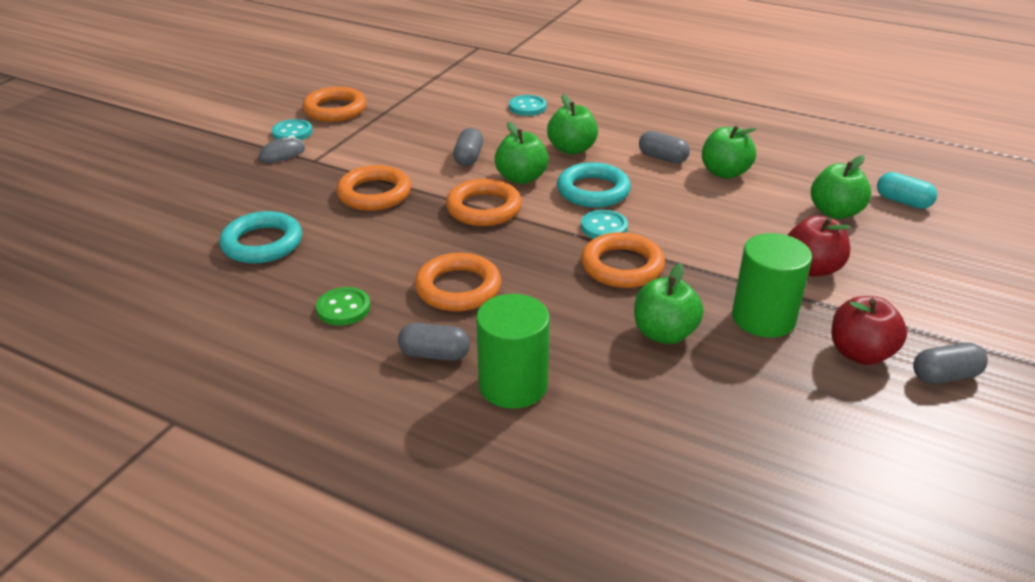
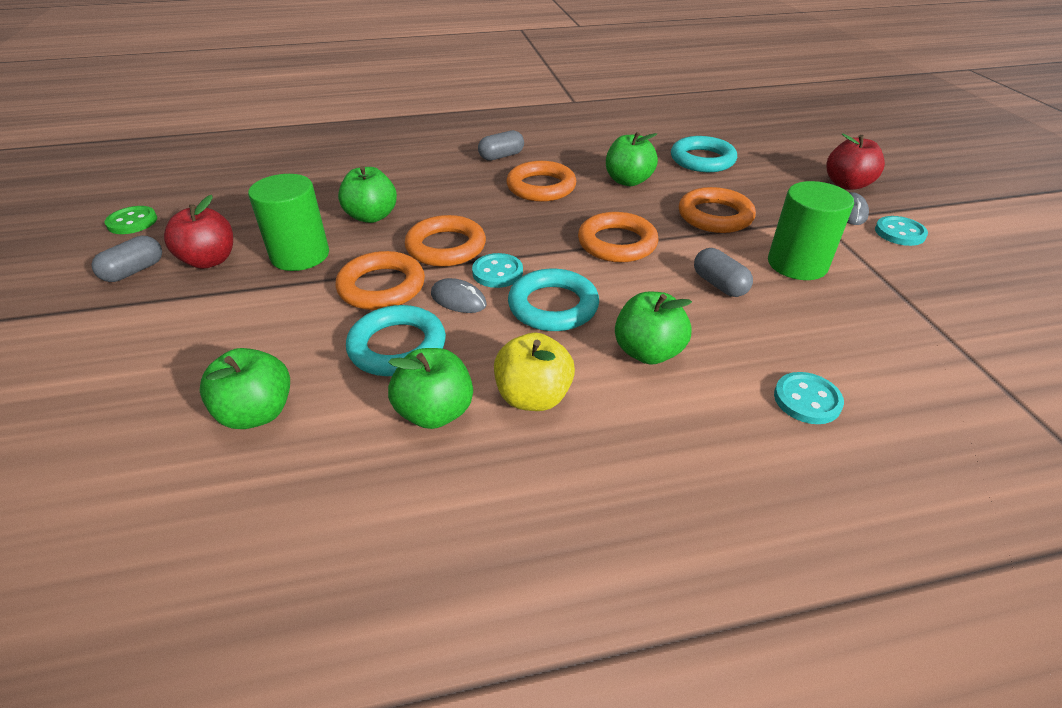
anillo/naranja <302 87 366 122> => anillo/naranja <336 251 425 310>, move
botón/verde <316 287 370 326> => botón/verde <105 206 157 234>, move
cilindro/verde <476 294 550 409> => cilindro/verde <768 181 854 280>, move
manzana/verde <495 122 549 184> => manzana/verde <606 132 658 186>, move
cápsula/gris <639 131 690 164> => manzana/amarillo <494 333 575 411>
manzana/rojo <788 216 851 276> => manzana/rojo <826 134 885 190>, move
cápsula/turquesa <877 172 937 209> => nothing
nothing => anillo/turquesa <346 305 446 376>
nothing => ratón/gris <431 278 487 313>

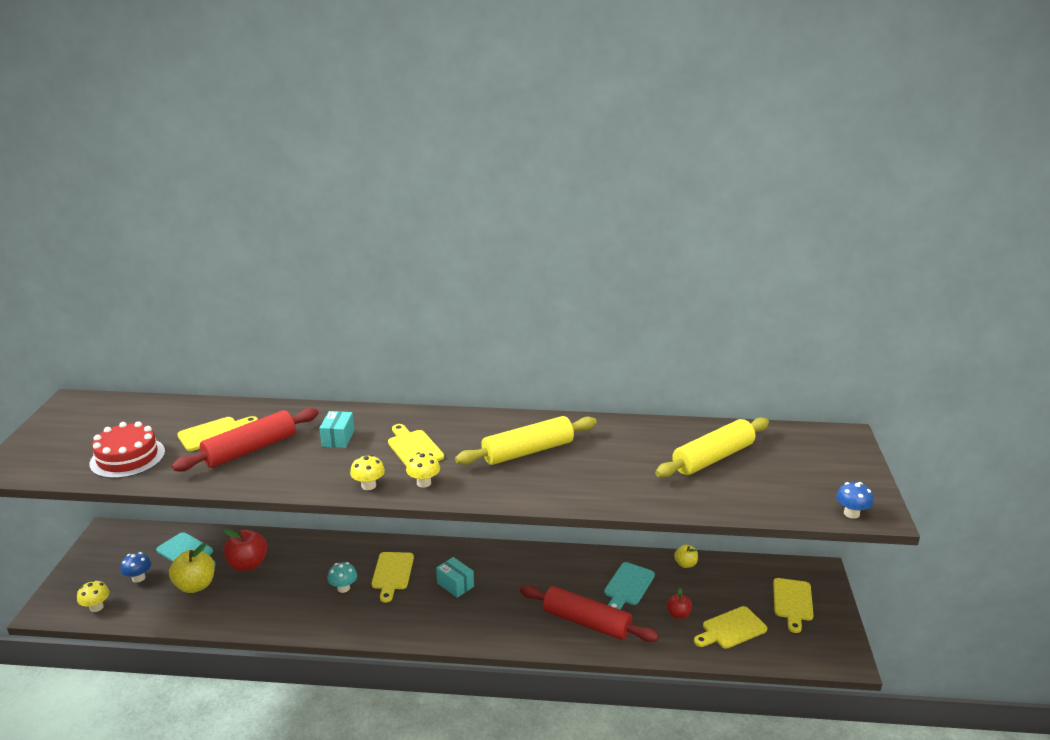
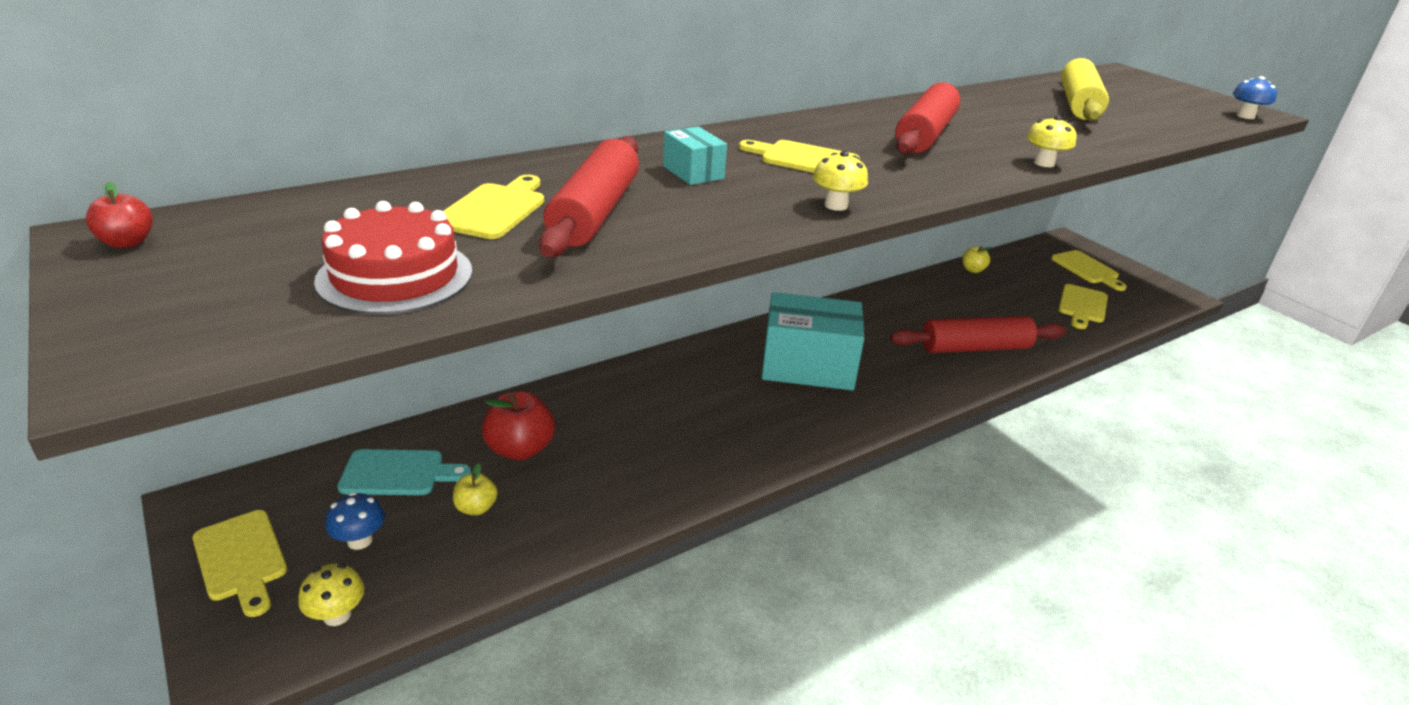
manzana/amarillo <169 543 215 593> => manzana/amarillo <453 463 498 515>, x0.56
seta/turquesa <327 562 357 593> => nothing
tabla de cortar/amarillo <372 552 414 603> => tabla de cortar/amarillo <192 510 287 617>, move
seta/amarillo <406 452 440 488> => seta/amarillo <1027 116 1076 167>, move
caja/turquesa <436 557 474 598> => caja/turquesa <762 292 864 391>, x2.16
rodillo/amarillo <455 416 597 465> => rodillo/rojo <895 82 960 154>
tabla de cortar/turquesa <604 562 655 610> => nothing
manzana/rojo <666 588 692 619> => manzana/rojo <86 182 153 248>, move

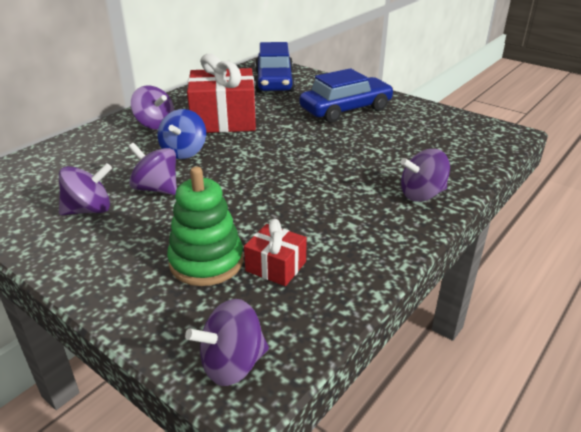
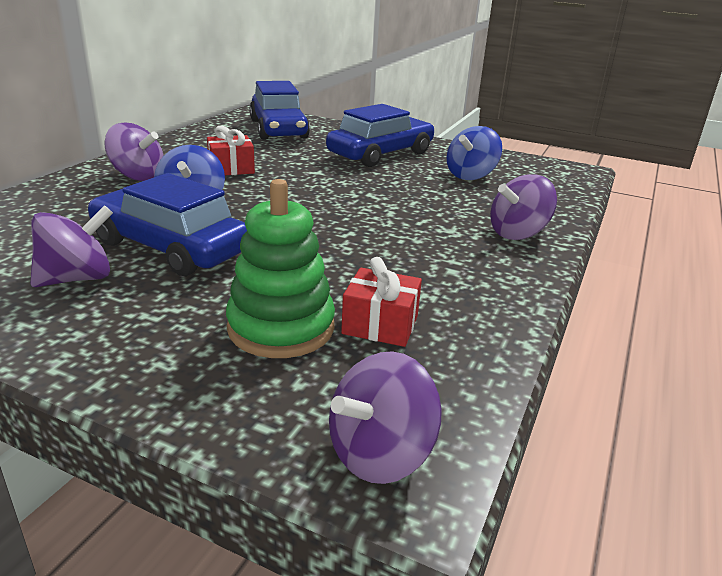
peonza/morado <129 143 177 195> => coche/azul <88 173 247 276>
regalo/rojo <187 54 256 133> => regalo/rojo <207 125 255 175>, x0.50
nothing => peonza/azul <447 126 502 180>

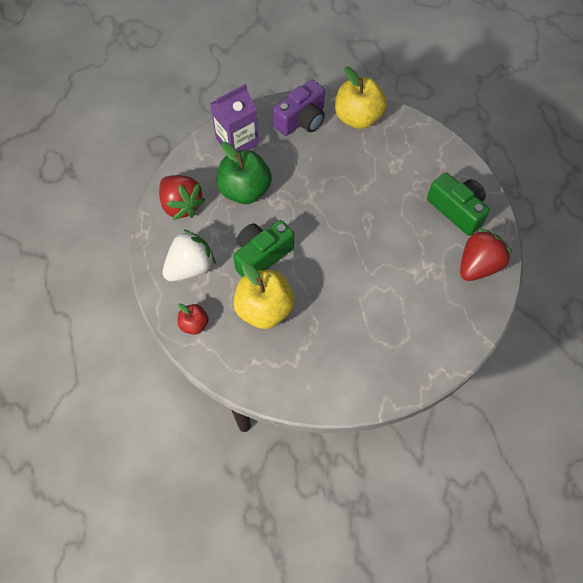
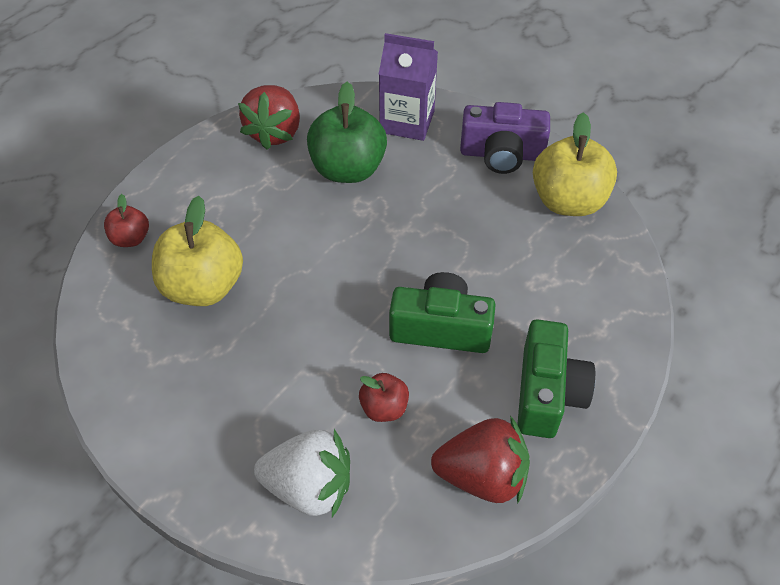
fresa/blanco <162 229 216 281> => fresa/blanco <254 429 350 517>, move
cámara/verde <233 220 294 277> => cámara/verde <389 272 496 353>, move
nothing => manzana/rojo <359 373 409 422>

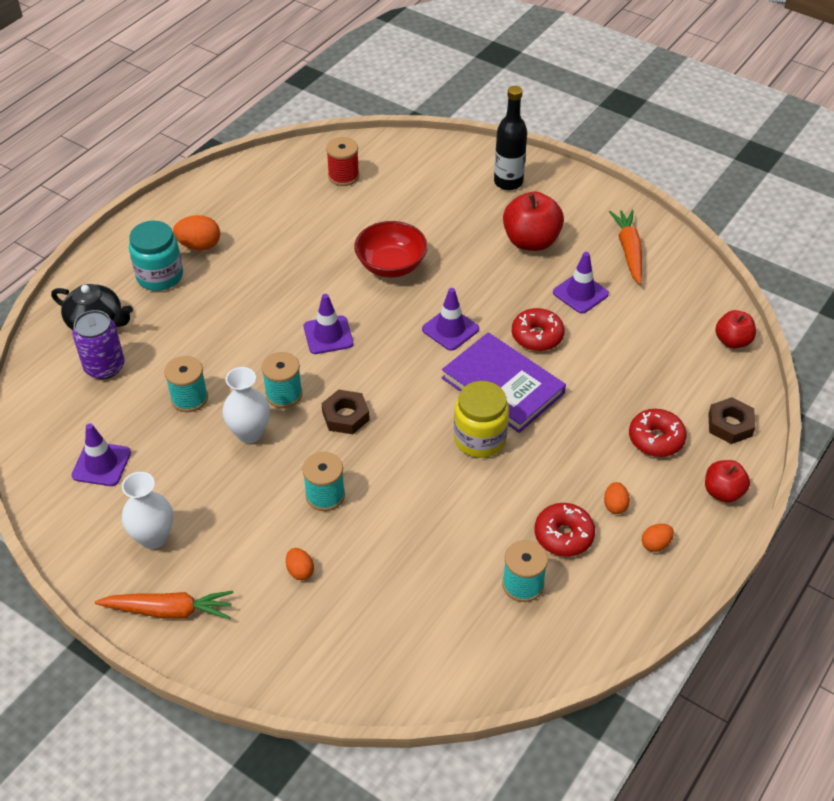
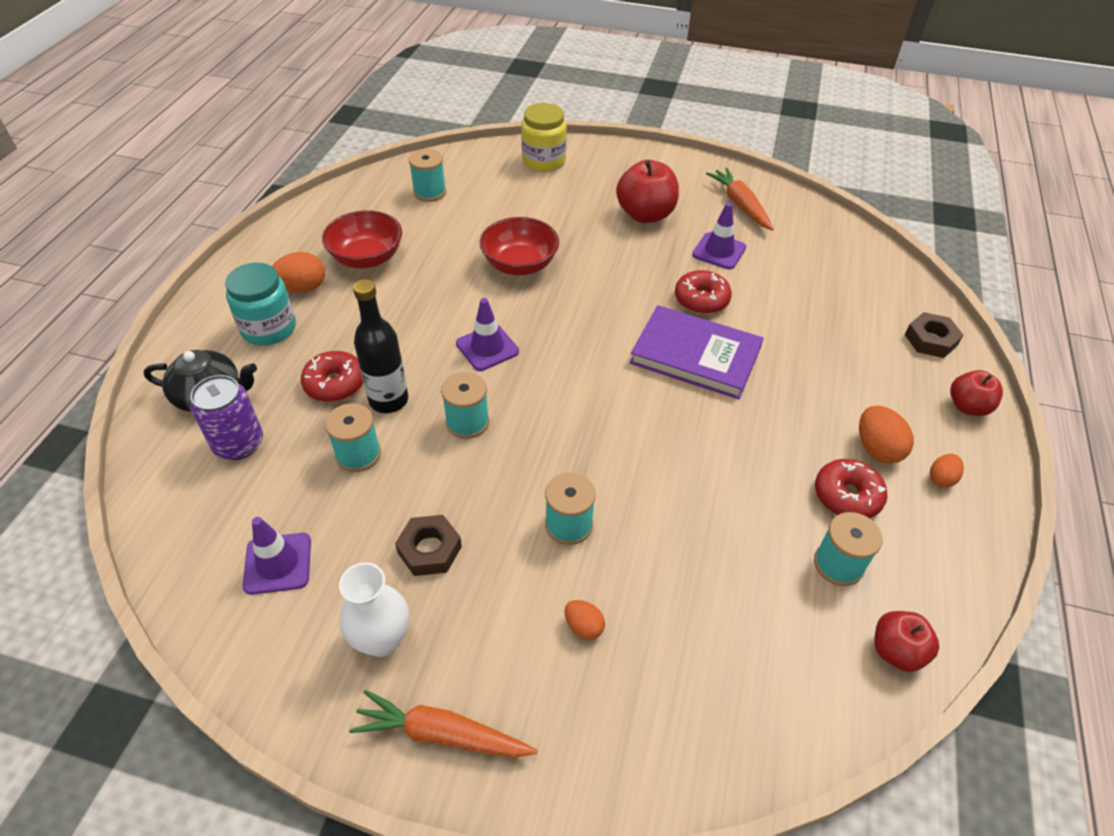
zanahoria/naranja <95 591 233 619> => zanahoria/naranja <349 690 538 758>, 150 degrees counterclockwise
florero/blanco <222 367 270 443> => nothing
tuerca/marrón <322 389 370 434> => tuerca/marrón <395 515 462 576>, move
carrete/rojo <326 137 359 186> => carrete/turquesa <409 149 446 202>
cono de tráfico/morado <422 288 479 351> => nothing
tarro/amarillo <454 381 509 458> => tarro/amarillo <521 103 567 172>, move
botella/negro <494 86 527 190> => botella/negro <353 279 408 413>, move
huevo/naranja <604 482 630 514> => huevo/naranja <859 406 914 464>, x1.65
rosquilla/rojo <629 409 687 457> => rosquilla/rojo <301 351 363 402>, move
manzana/rojo <715 310 756 349> => manzana/rojo <874 611 939 672>, move
nothing => cuenco/rojo <322 210 402 268>

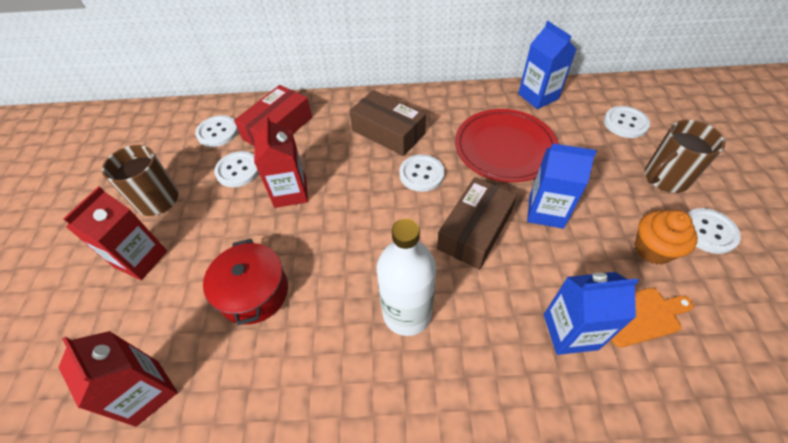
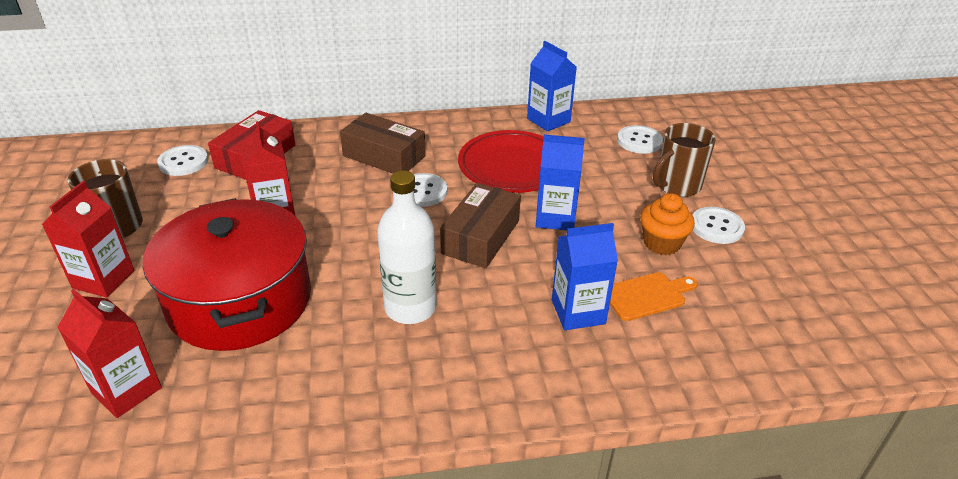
olla/rojo <203 239 288 325> => olla/rojo <143 198 311 351>, x1.83
botón/blanco <214 151 259 187> => nothing

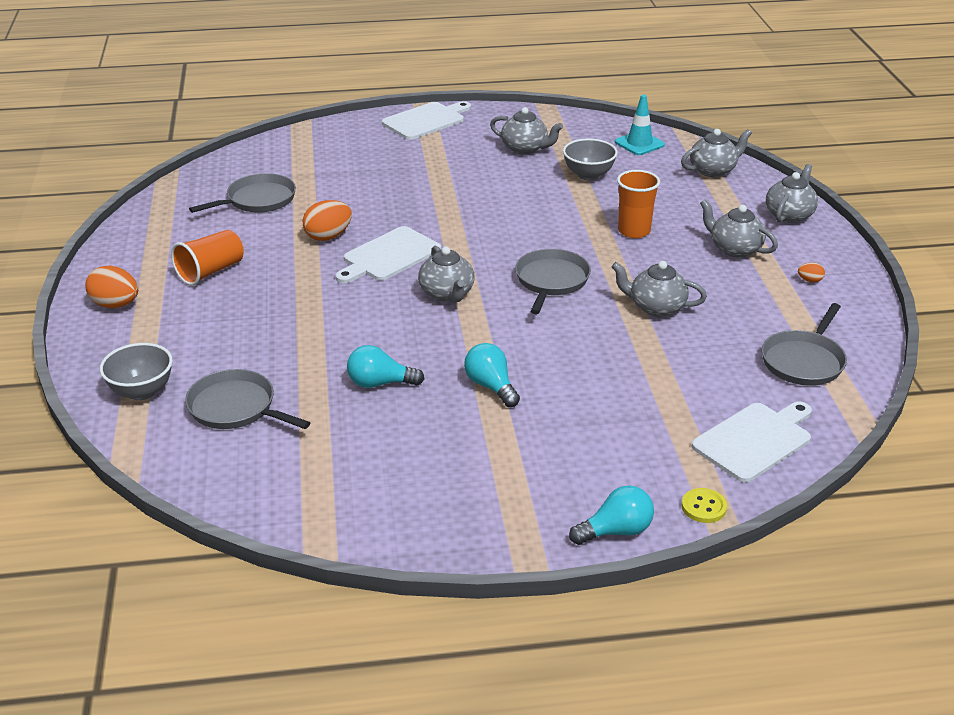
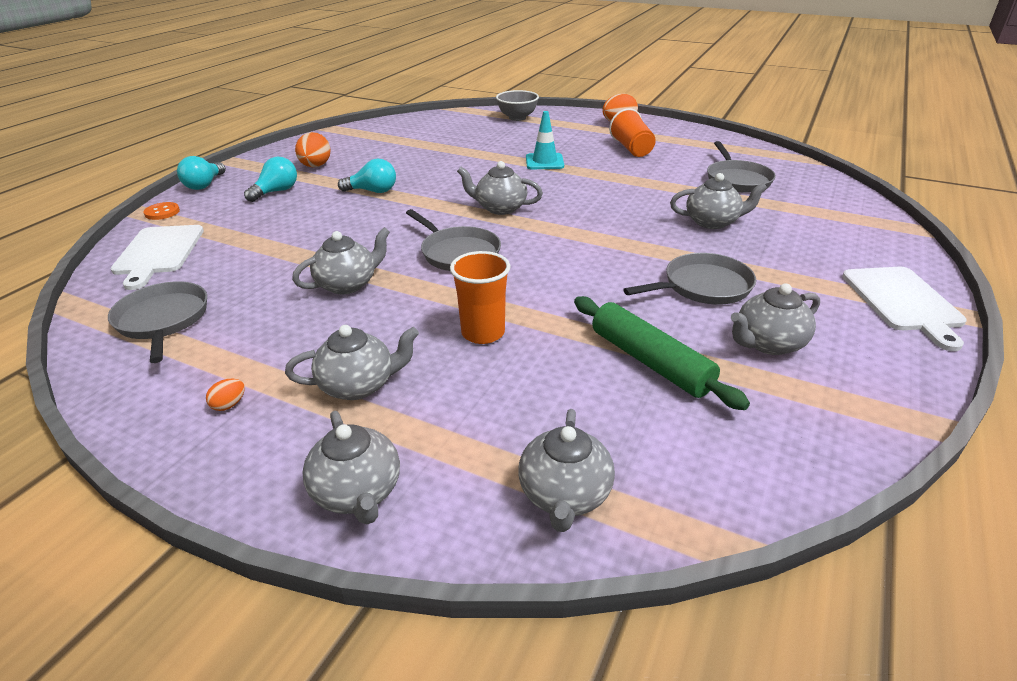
sartén/gris <185 369 310 429> => sartén/gris <623 253 756 304>, move
huevo/naranja <303 200 352 241> => huevo/naranja <295 132 330 168>, move
tabla de cortar/blanco <335 226 441 283> => nothing
bombilla/turquesa <347 345 424 388> => bombilla/turquesa <244 157 297 202>, move
cuenco/gris <563 138 618 180> => rodillo/verde <574 296 750 410>
cono de tráfico/turquesa <615 95 665 155> => cono de tráfico/turquesa <526 111 564 169>, move
botón/amarillo <681 488 727 523> => botón/naranja <143 202 180 220>
nothing => tetera/gris <670 173 767 229>

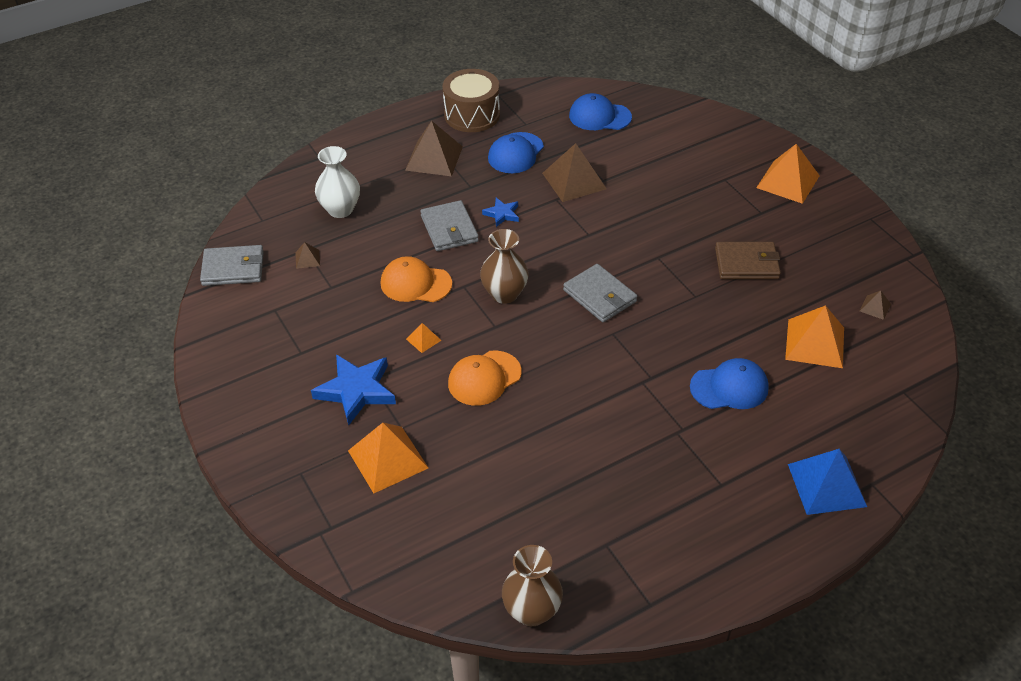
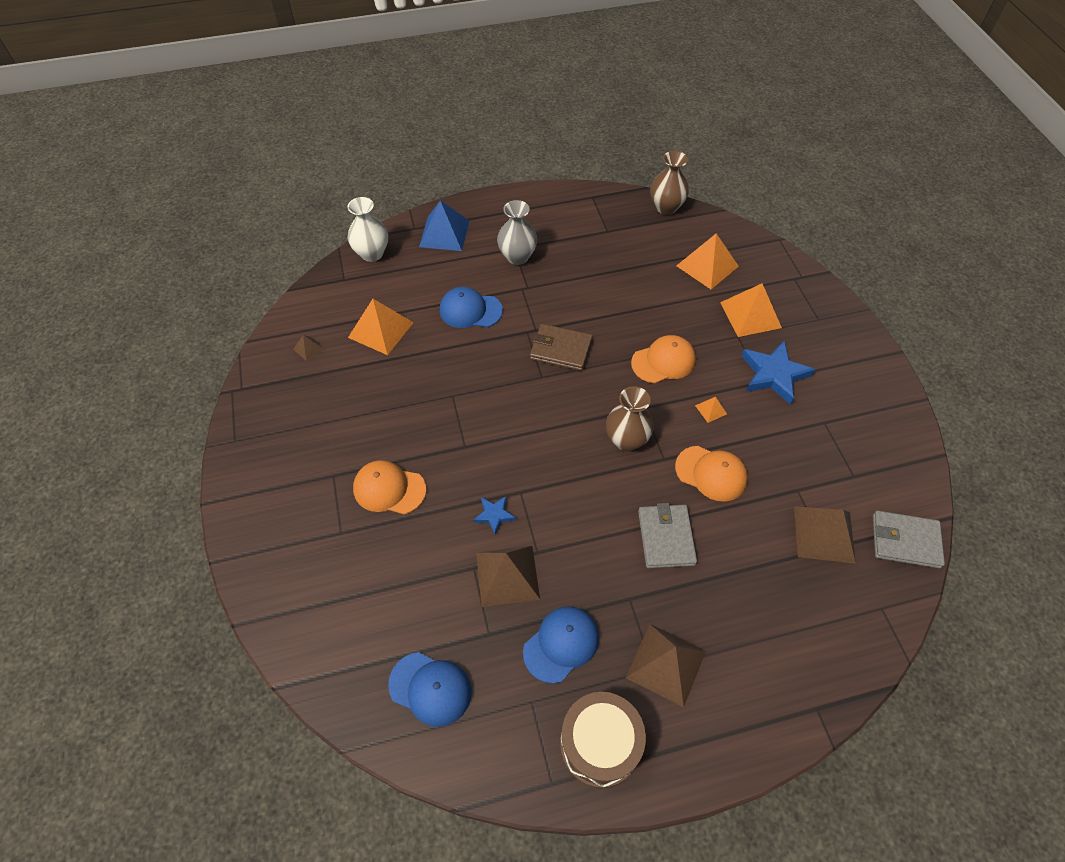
pirámide/marrón <295 242 320 269> => pirámide/marrón <794 506 856 564>, x2.18
florero/blanco <315 146 360 218> => florero/blanco <347 197 388 262>, move
estrella/azul <482 198 519 227> => estrella/azul <473 496 516 535>, move
cartera/gris <563 264 637 322> => nothing
cartera/marrón <715 242 781 279> => cartera/marrón <530 324 593 371>, move
pirámide/naranja <756 144 820 204> => pirámide/naranja <676 233 739 289>, move
nothing => gorra/naranja <353 460 426 514>
nothing => florero/gris <497 200 537 265>

